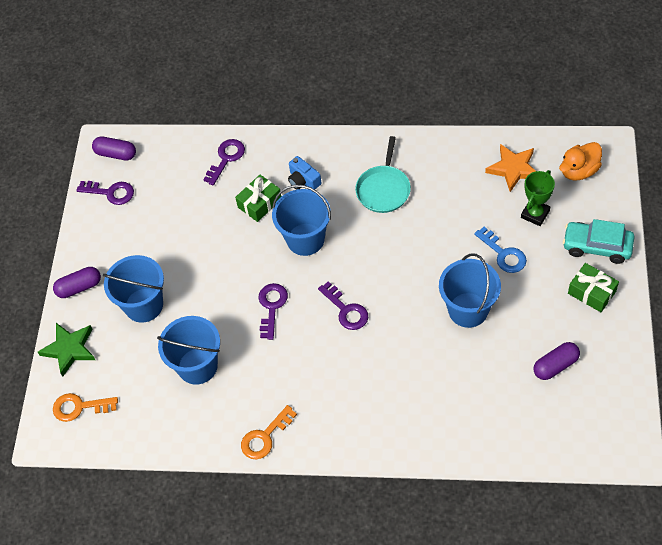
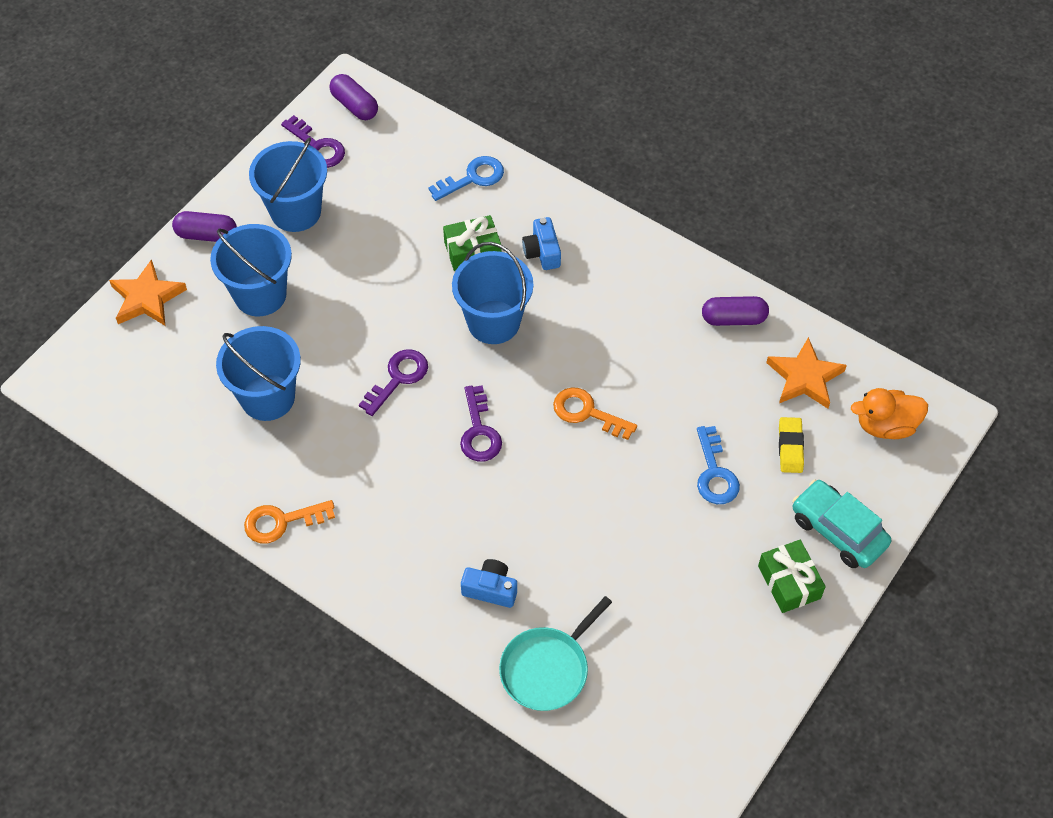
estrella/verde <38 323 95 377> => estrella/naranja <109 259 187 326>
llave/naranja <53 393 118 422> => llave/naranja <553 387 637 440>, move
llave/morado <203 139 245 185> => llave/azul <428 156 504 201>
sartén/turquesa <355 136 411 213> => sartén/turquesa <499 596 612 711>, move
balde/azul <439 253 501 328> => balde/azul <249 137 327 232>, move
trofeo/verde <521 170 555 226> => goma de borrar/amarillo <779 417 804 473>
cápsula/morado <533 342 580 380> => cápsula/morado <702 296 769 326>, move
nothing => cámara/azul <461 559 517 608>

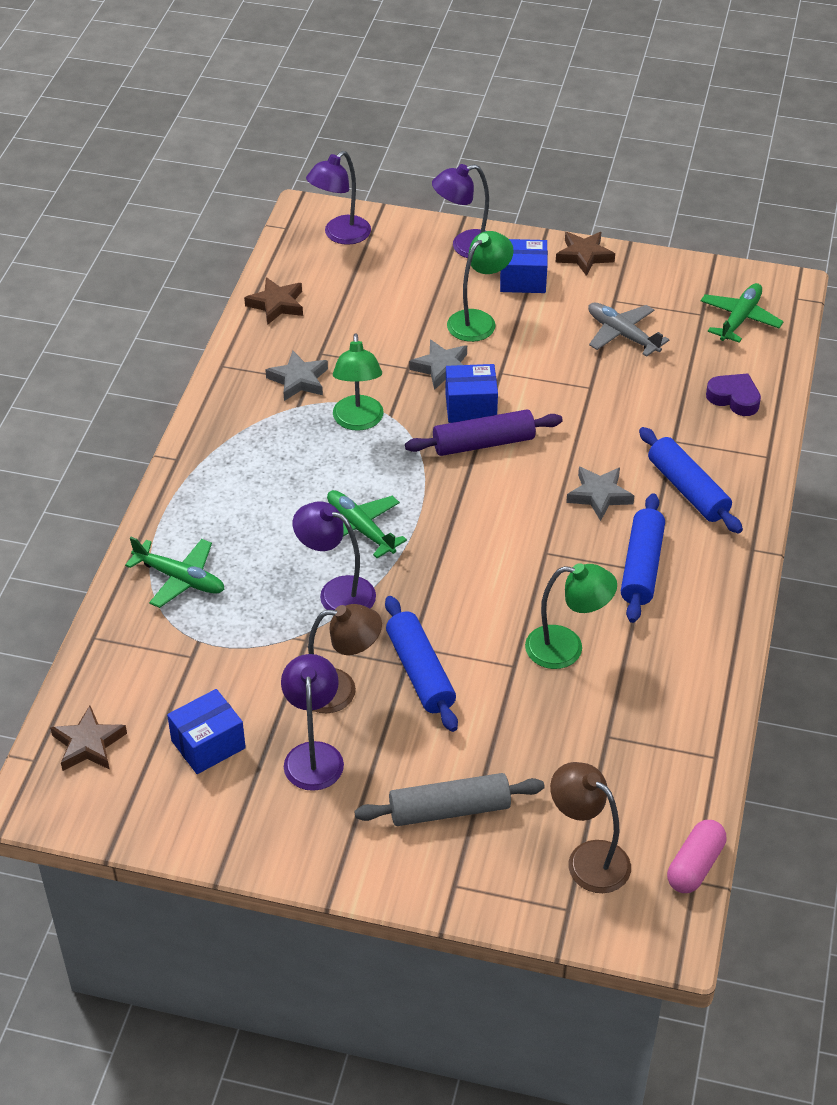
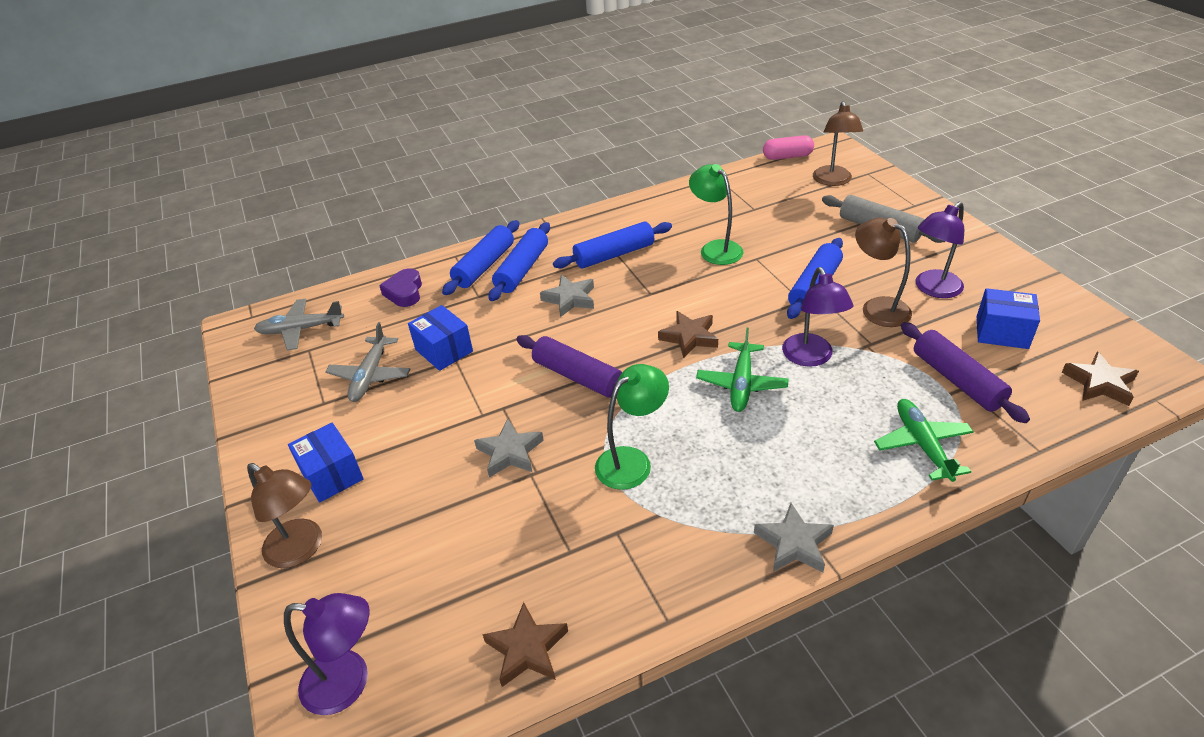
estrella/gris <265 351 328 401> => estrella/gris <754 503 834 572>, move
lámpara/morado <432 164 489 258> => lámpara/marrón <247 463 322 568>
caja/azul <445 364 498 423> => caja/azul <408 305 473 371>, move
lámpara/verde <447 231 514 342> => nothing
estrella/marrón <555 232 615 276> => estrella/marrón <658 311 718 358>, move
avión/verde <700 283 784 343> => avión/gris <254 299 344 350>
nothing => rodillo/azul <442 220 519 295>
nothing => rodillo/morado <901 322 1030 423>

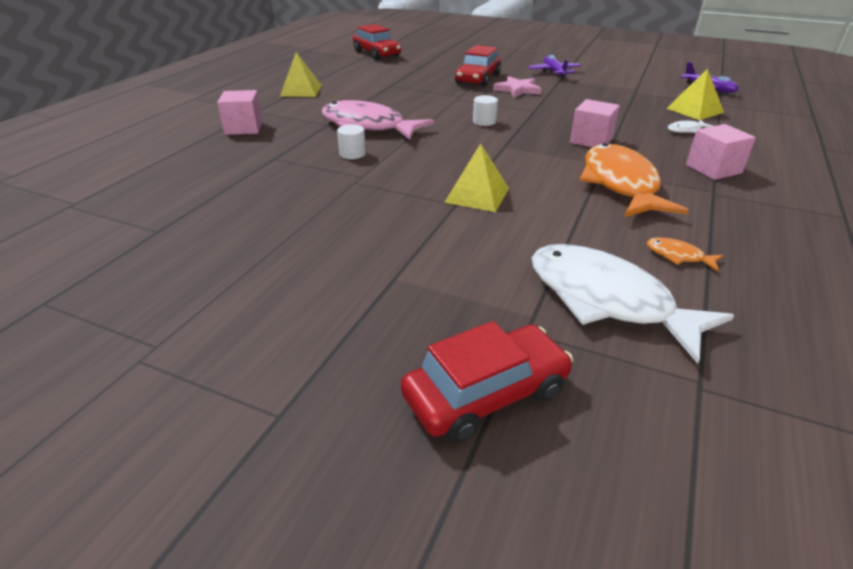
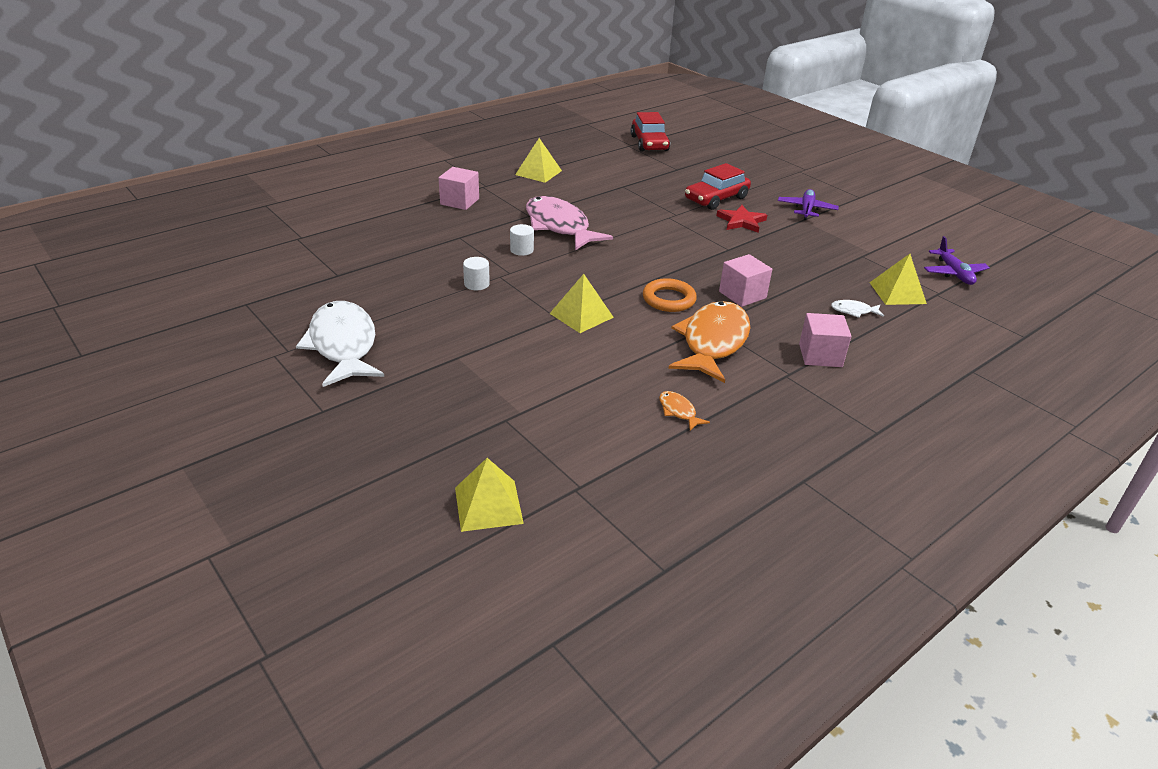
coche/rojo <401 321 573 443> => nothing
cilindro/blanco <473 95 498 126> => cilindro/blanco <463 257 490 290>, move
estrella/rosa <493 76 542 98> => estrella/rojo <716 205 767 233>
pez/blanco <532 244 734 364> => pez/blanco <296 301 384 387>, move
nothing => pirámide/amarillo <455 458 524 532>
nothing => anillo/naranja <643 278 697 312>

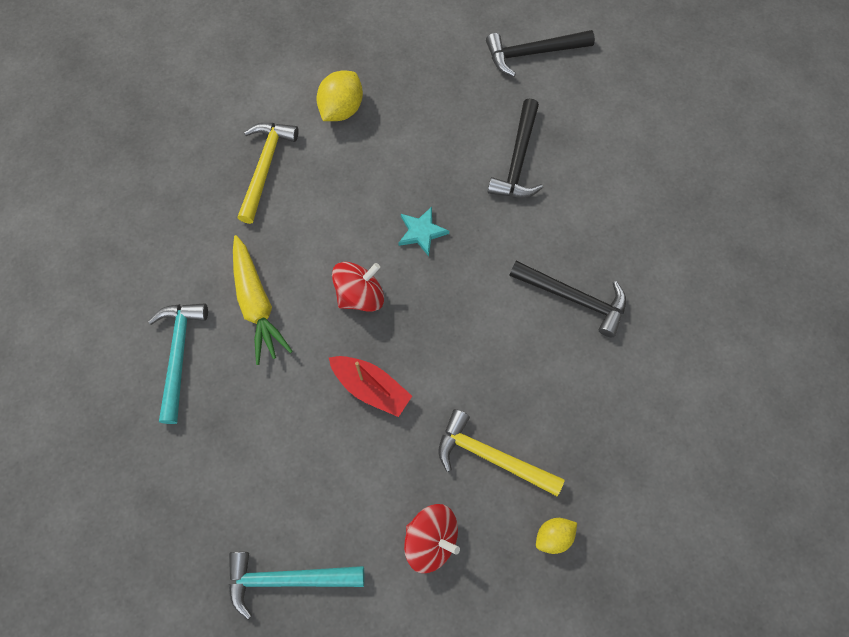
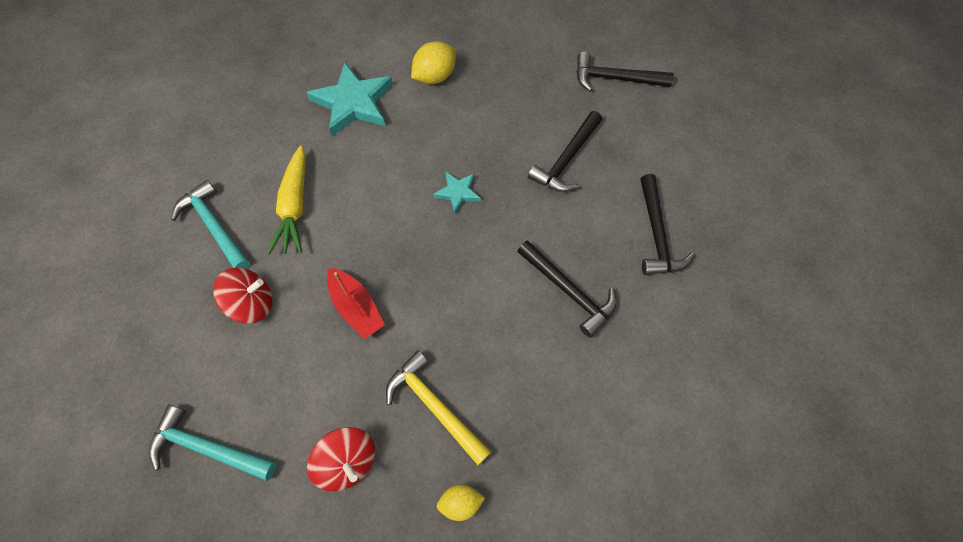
martillo/turquesa <148 303 208 424> => martillo/turquesa <171 180 250 269>, 60 degrees counterclockwise
martillo/amarillo <237 123 299 224> => estrella/turquesa <306 62 393 136>
peonza/rojo <332 262 384 312> => peonza/rojo <213 268 272 323>, move
nothing => martillo/negro <640 174 694 275>

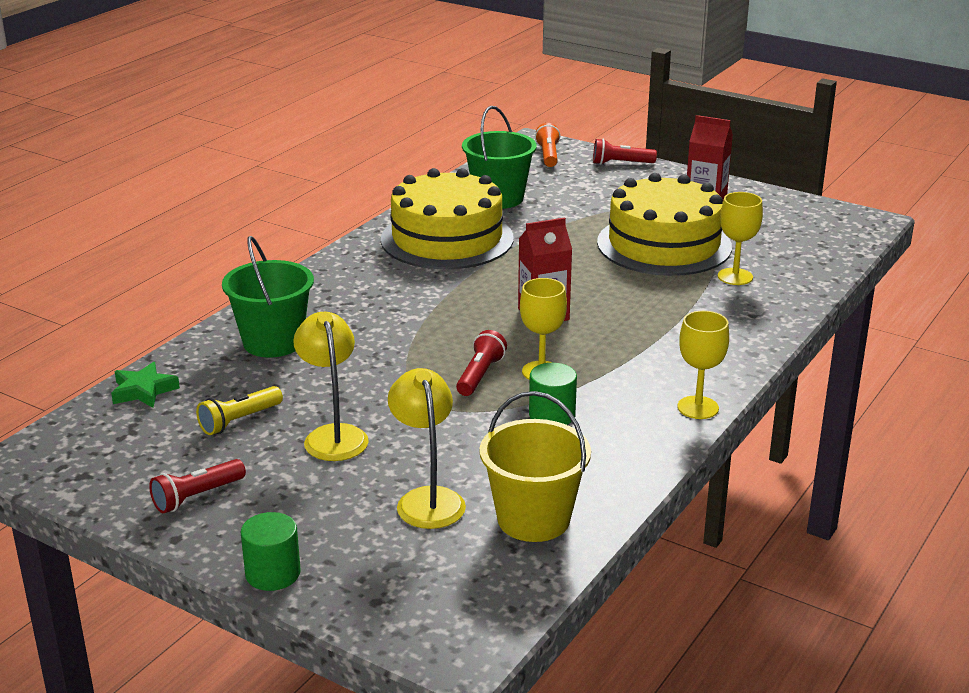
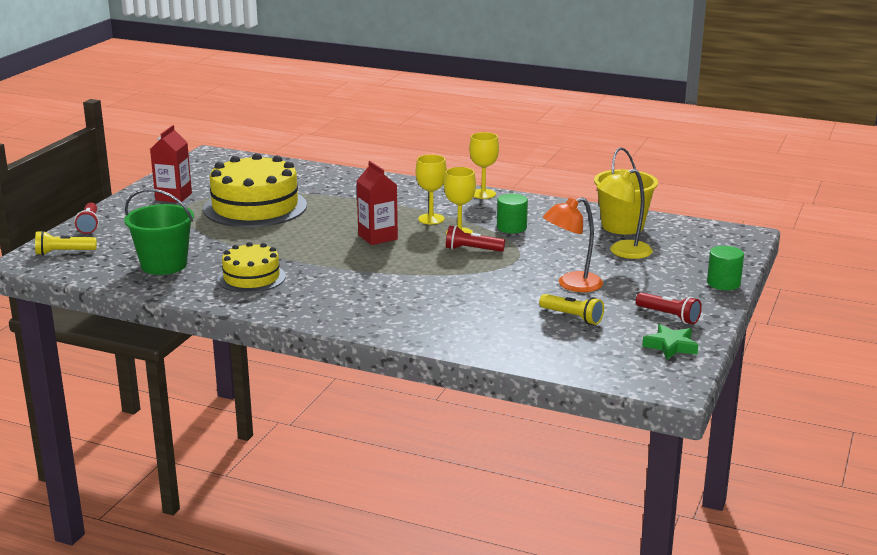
estrella/verde <111 362 180 408> => estrella/verde <642 324 698 359>, move
balde/verde <222 236 314 358> => nothing
lámpara/amarillo <293 312 369 461> => lámpara/naranja <543 197 603 292>
tarta/amarillo <381 168 514 269> => tarta/amarillo <218 242 286 293>, x0.58
lámpara de mano/naranja <535 123 560 167> => lámpara de mano/amarillo <35 231 97 255>
copa/amarillo <718 192 763 285> => copa/amarillo <416 154 447 224>, move

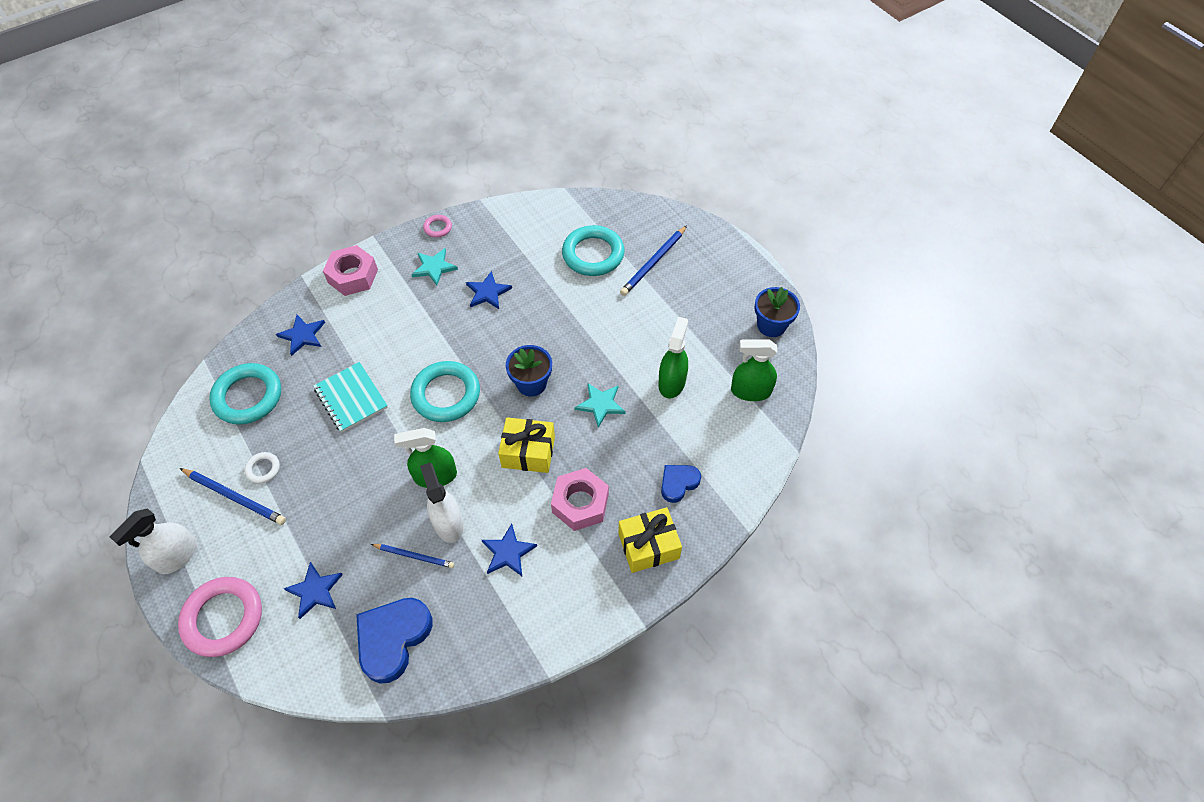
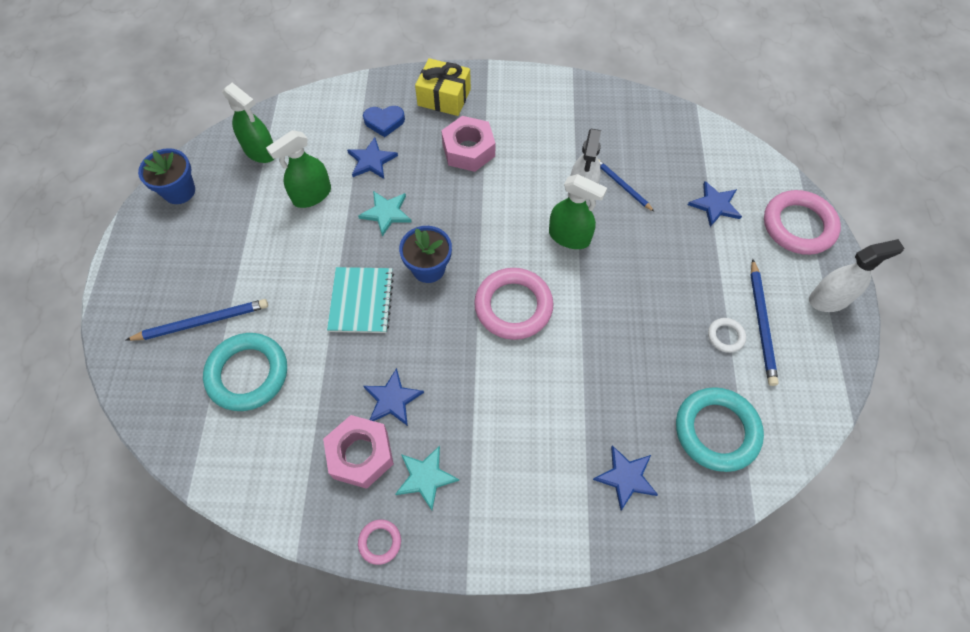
lápiz/azul <180 468 286 525> => lápiz/azul <750 259 779 386>, 150 degrees counterclockwise
cuaderno/turquesa <313 362 388 433> => cuaderno/turquesa <327 267 394 333>, move
tuerca/rosa <323 245 378 296> => tuerca/rosa <323 415 394 489>, move
corazón/azul <356 598 433 683> => nothing
anillo/turquesa <410 361 480 422> => anillo/rosa <474 268 553 340>
estrella/azul <482 524 537 576> => estrella/azul <347 138 398 179>, move
regalo/amarillo <498 417 555 473> => nothing

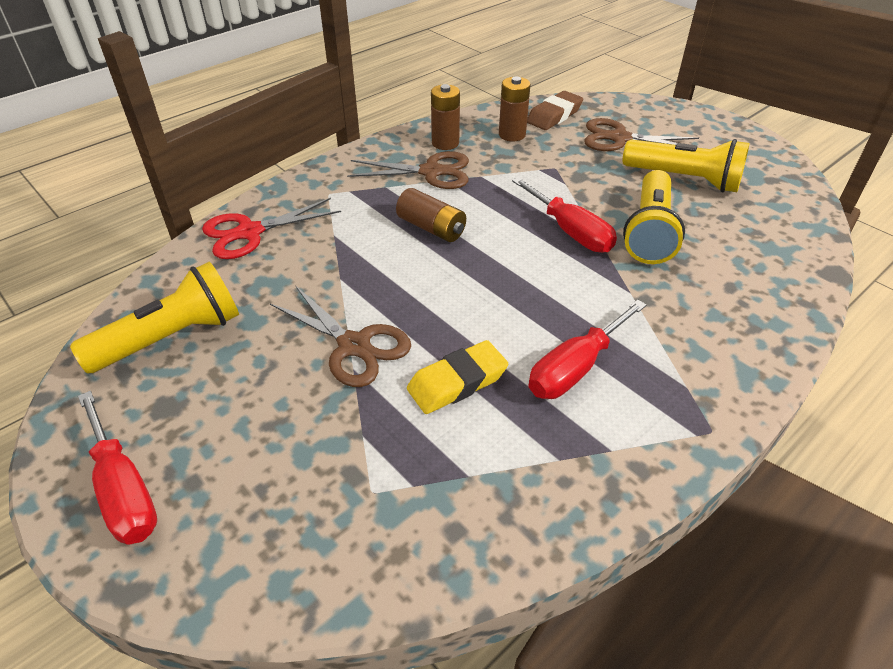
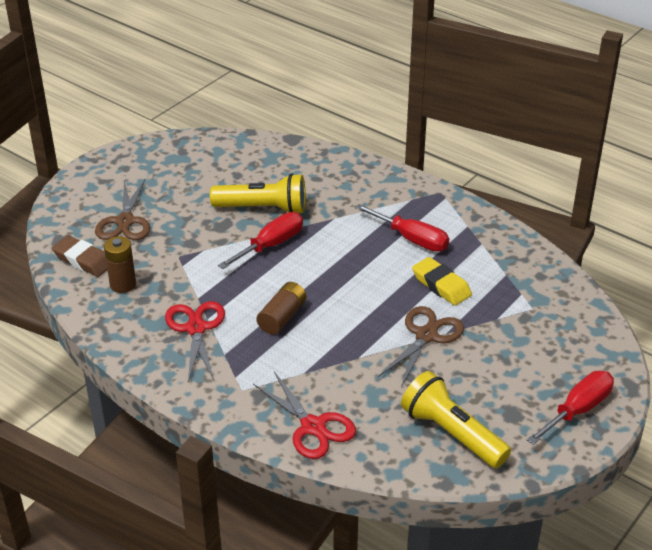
tijeras/marrón <347 151 469 189> => tijeras/rojo <165 301 225 382>
pila/marrón <431 84 460 150> => nothing
lámpara de mano/amarillo <623 139 750 192> => nothing

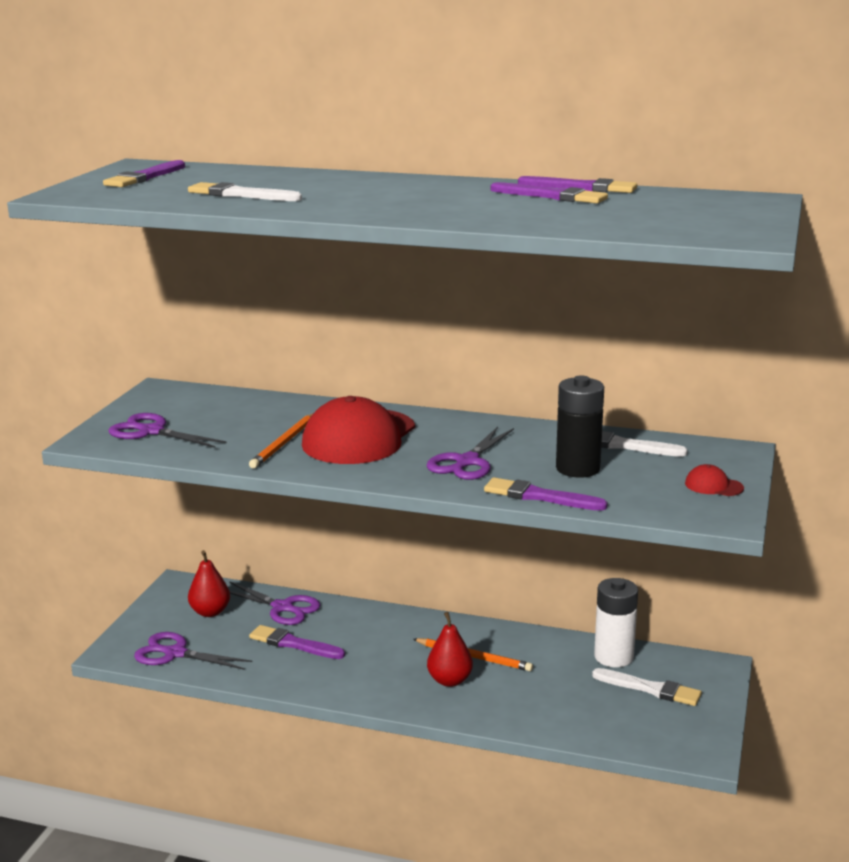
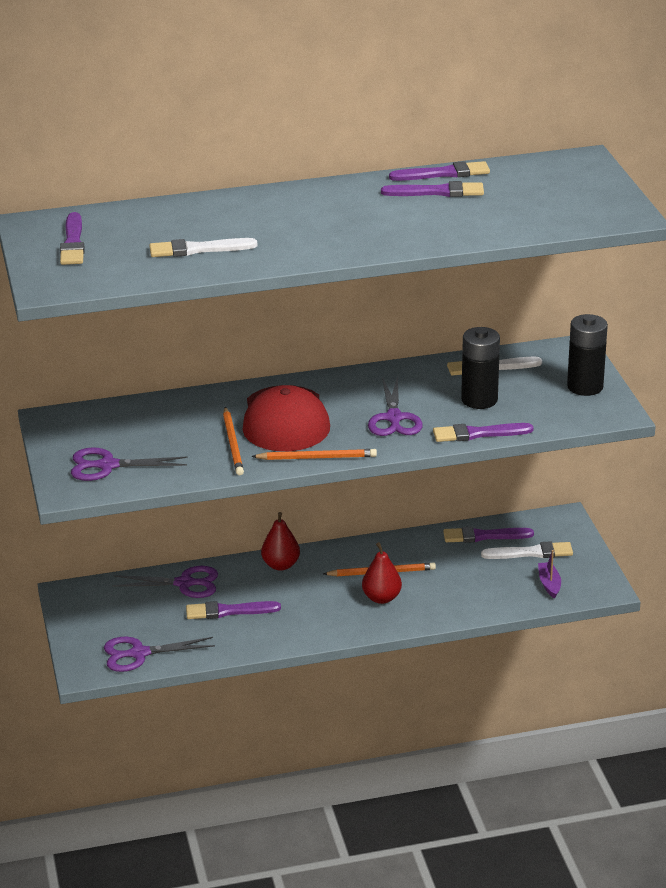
pera/rojo <188 550 230 617> => pera/rojo <261 512 300 571>, move
pila/blanco <594 578 638 667> => pincel/morado <443 526 534 543>
gorra/rojo <685 464 744 496> => pila/negro <567 314 608 396>
nothing => lápiz/naranja <251 449 377 460>
nothing => barco/morado <538 550 561 599>

